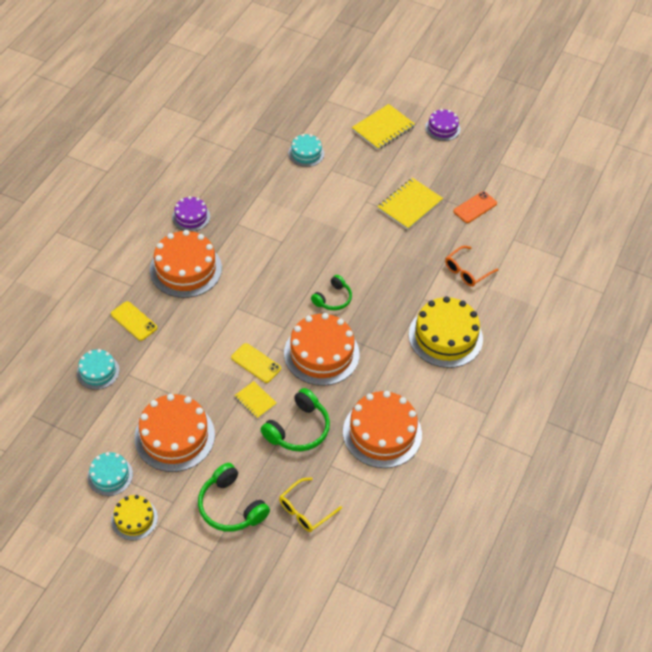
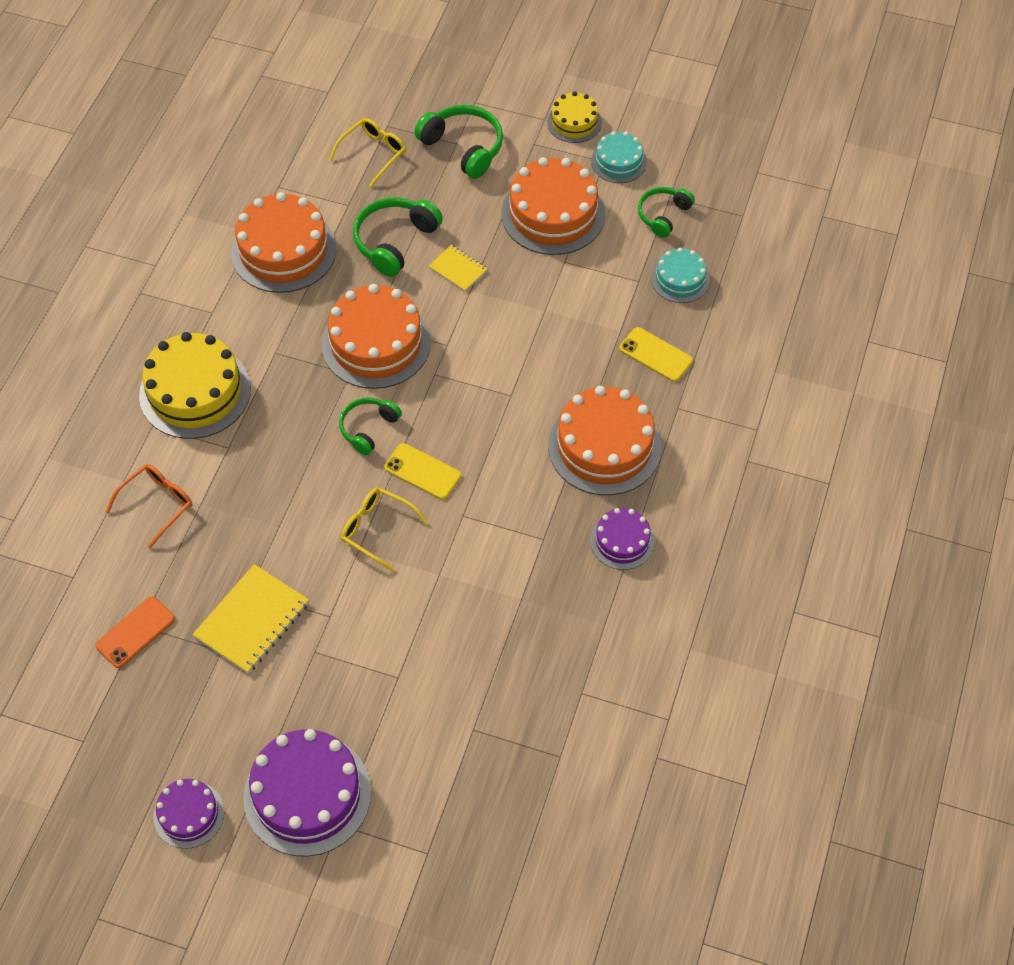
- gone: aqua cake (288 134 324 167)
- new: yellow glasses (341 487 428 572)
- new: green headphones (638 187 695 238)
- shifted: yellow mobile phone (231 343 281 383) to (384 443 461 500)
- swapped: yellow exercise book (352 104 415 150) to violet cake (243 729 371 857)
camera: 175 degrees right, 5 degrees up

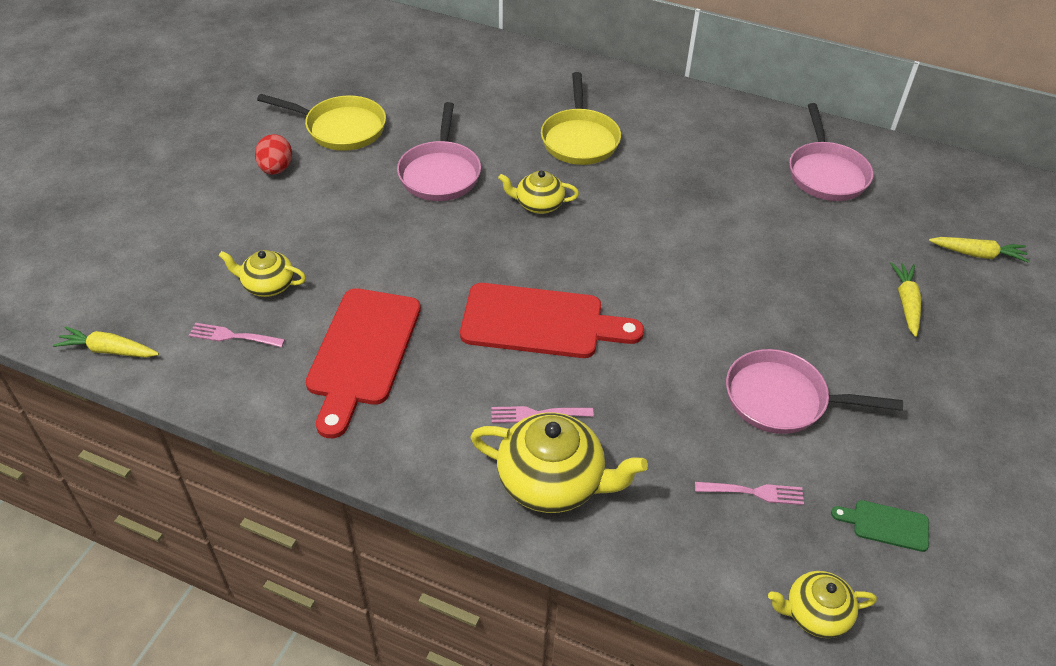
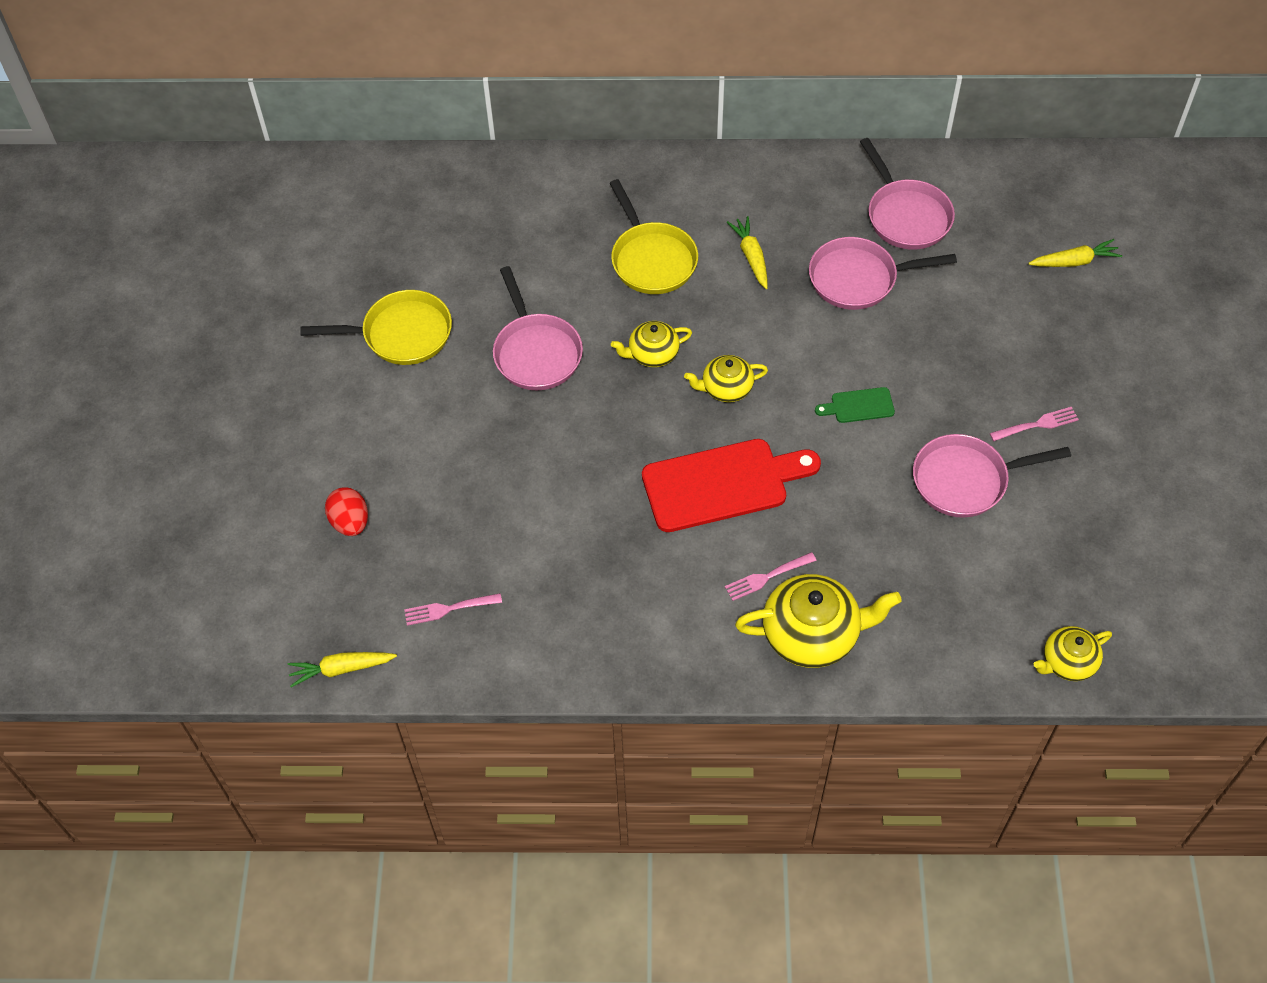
- gone: crimson bread board (306 288 421 438)
- new: pink frying pan (809 237 957 310)
- shifted: yellow teapot (219 250 306 297) to (684 355 768 402)
- shifted: crimson egg (255 134 292 175) to (325 487 368 536)
- shifted: pink dinner fork (695 482 804 505) to (990 407 1079 441)
- shifted: green bread board (831 500 929 552) to (815 387 895 423)
- shifted: yellow root vegetable (890 262 921 337) to (727 216 768 289)
camera: 20 degrees left, 10 degrees up

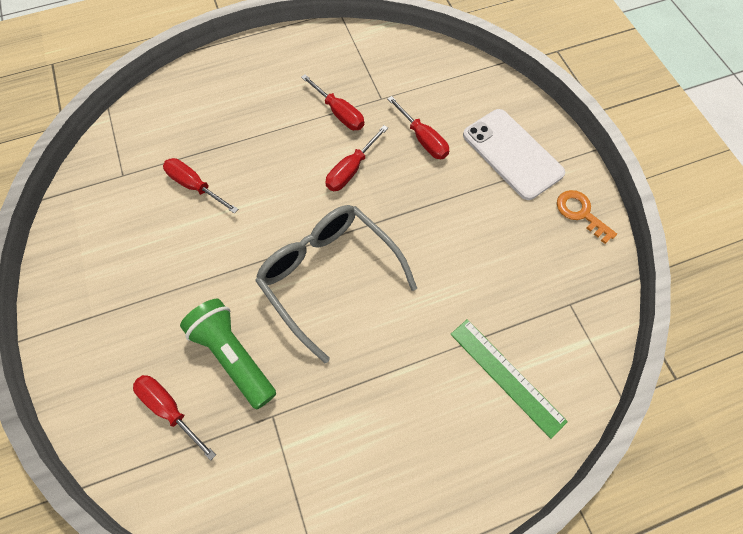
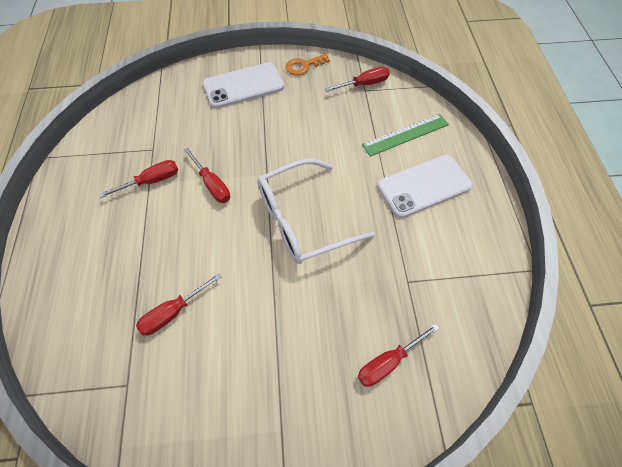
- gone: green pocket torch (180 299 276 410)
- new: white mobile phone (377 155 473 218)
- shifted: crimson flat screwdriver (387 96 449 159) to (325 67 390 92)
- repainted: ash-grey glasses (255 205 417 363) to white glasses (257 159 375 264)
camera: 75 degrees left, 5 degrees down

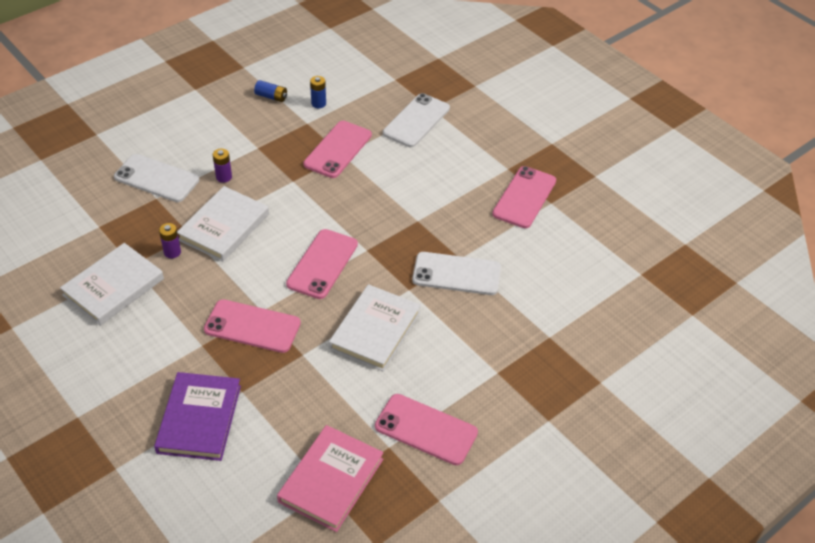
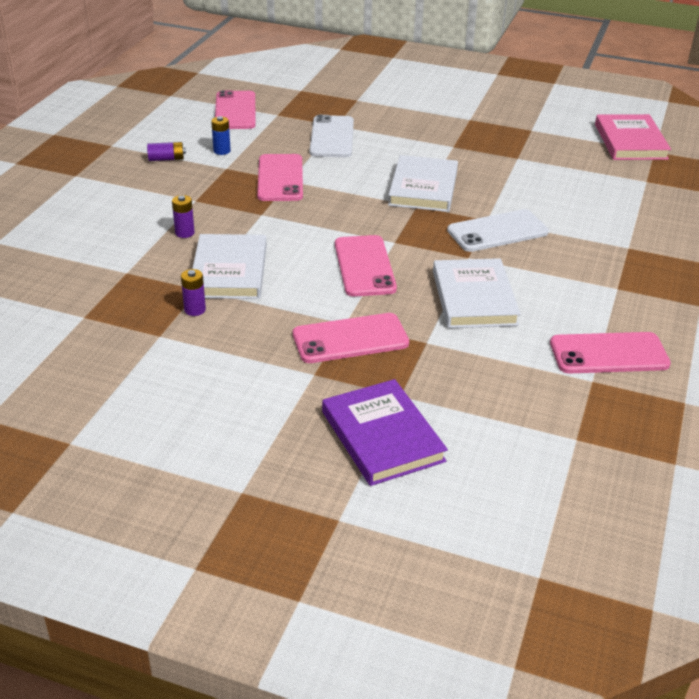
- gone: white mobile phone (114 154 199 202)
- shifted: white hardback (60 243 164 326) to (388 155 458 212)
- shifted: pink hardback (277 425 383 532) to (595 114 671 160)
- shifted: pink mobile phone (492 166 556 228) to (215 90 256 129)
- repainted: royal blue AA battery (254 80 287 102) to violet AA battery (147 142 186 161)
camera: 30 degrees left, 10 degrees down

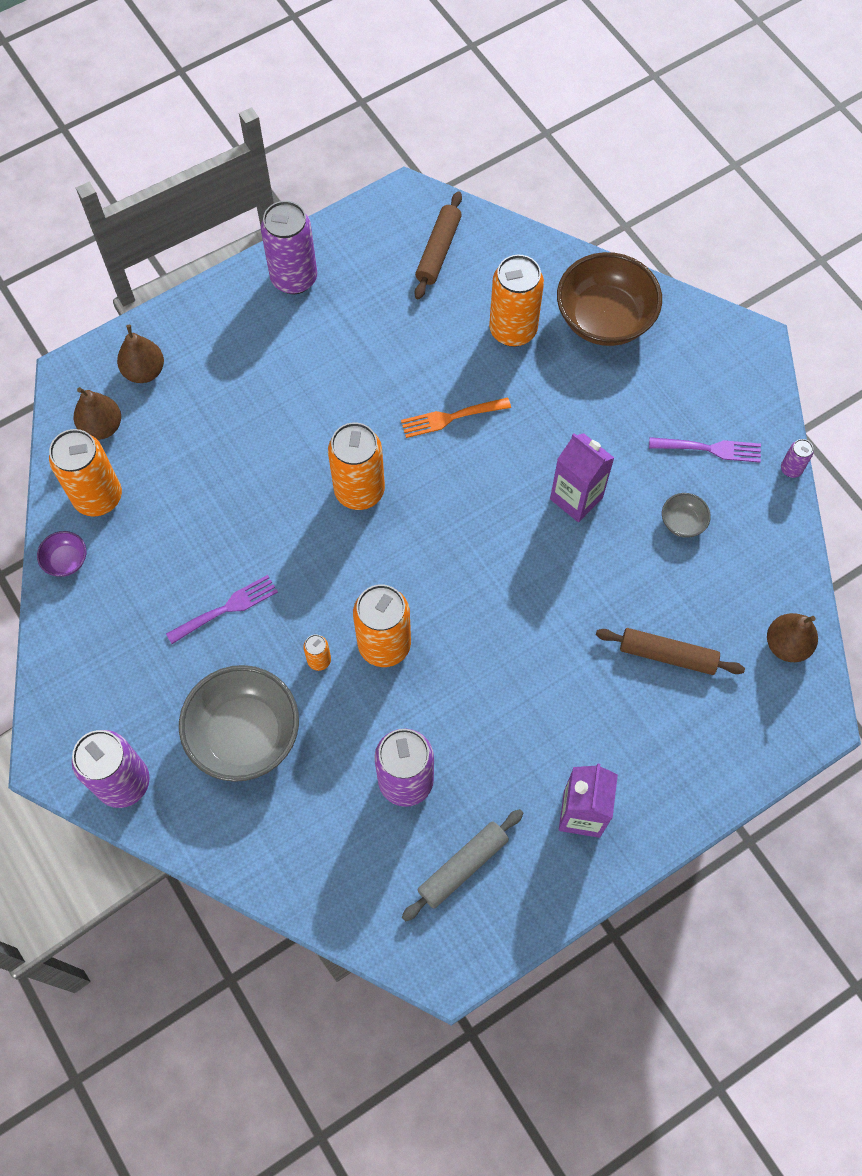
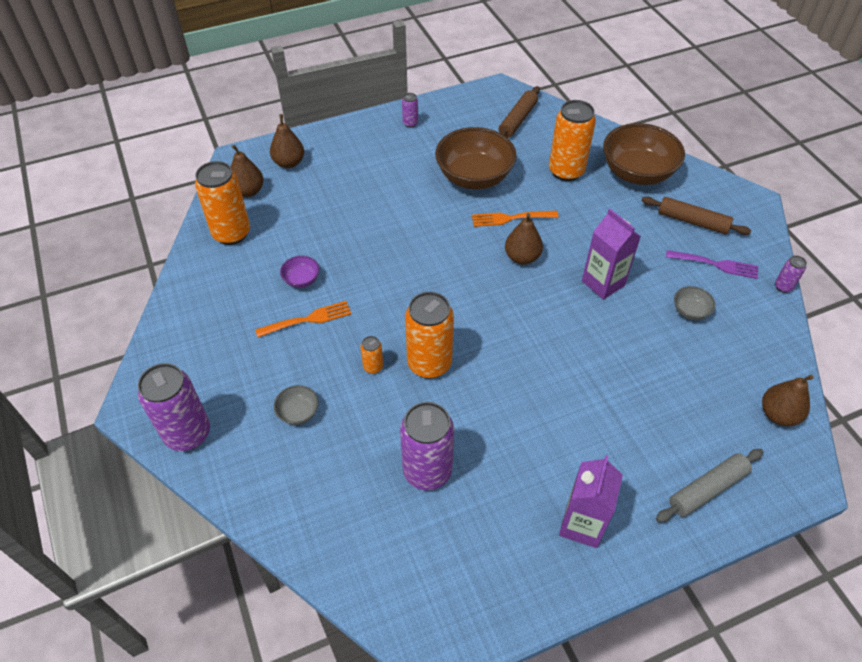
- gone: orange-coloured soda can (328 422 385 510)
- new: brown bowl (435 127 517 190)
- new: brown toy pear (505 213 543 265)
- shifted: violet bowl (37 531 86 577) to (280 256 319 288)
- shifted: ash-grey rolling pin (402 809 523 922) to (656 449 763 523)
- shifted: brown rolling pin (596 628 745 675) to (641 197 751 235)
- repainted: violet dinner fork (166 575 278 644) to orange-coloured dinner fork (255 301 351 337)
- scaled: ash-grey bowl (179 665 299 782) = (274 385 319 425) x0.44
- scaled: violet soda can (261 201 317 294) = (402 93 418 128) x0.45
camera: 10 degrees right, 15 degrees down

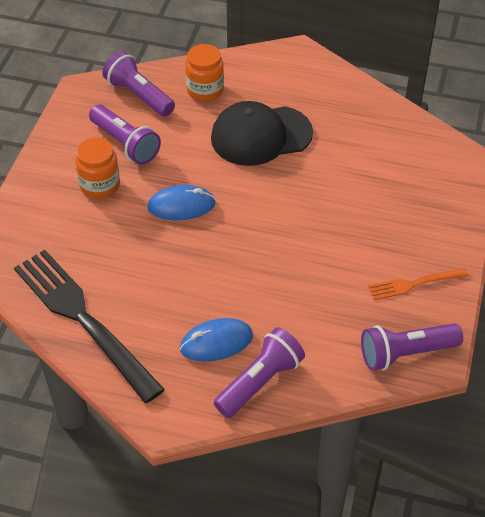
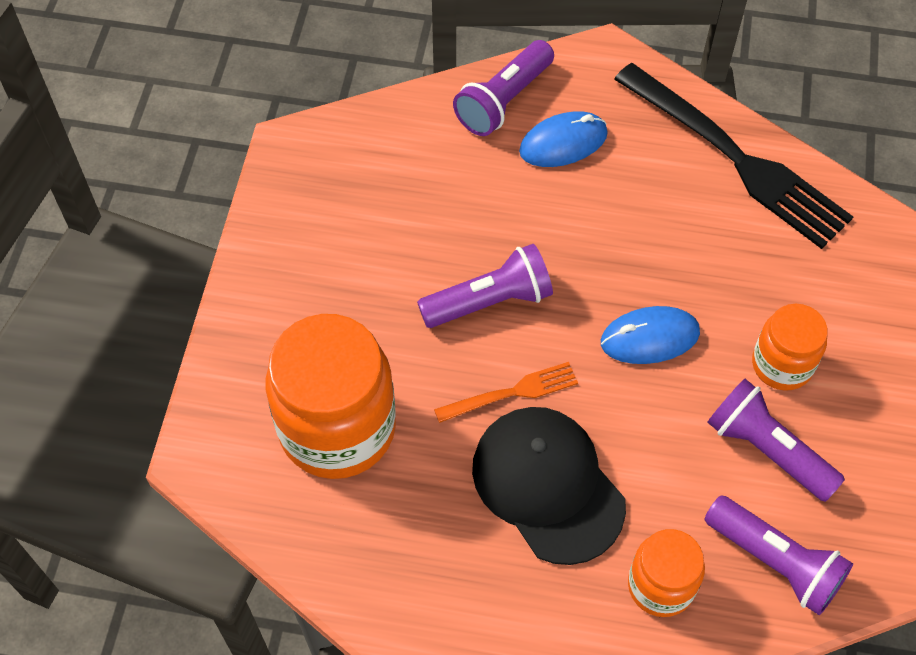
- new: orange-coloured jam jar (266 314 396 479)
- shifted: violet pocket torch (361 323 463 370) to (417 244 553 328)
- shifted: orange-coloured dinner fork (368 268 469 300) to (434 362 578 423)
- rotated: jet-black baseball cap (211 101 313 166) = (472 407 626 565) 105 degrees counterclockwise
camera: 175 degrees right, 10 degrees up

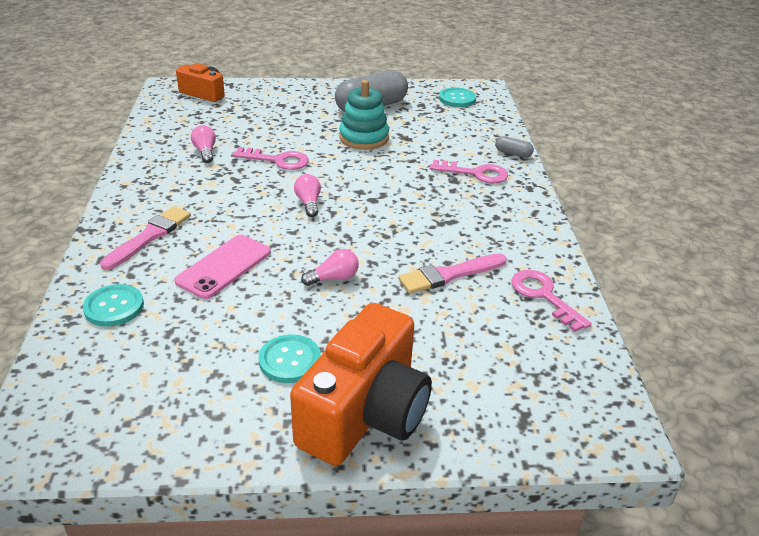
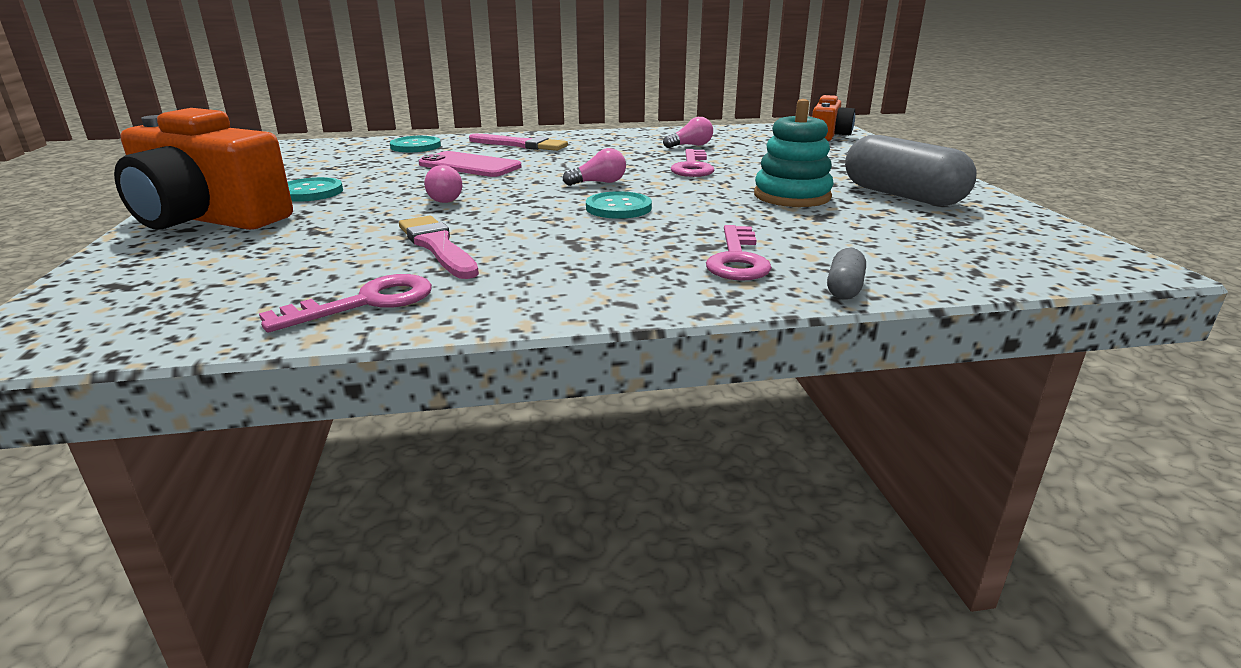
- shifted: aqua shirt button (439 87 476 107) to (586 191 652 219)
camera: 85 degrees right, 10 degrees down

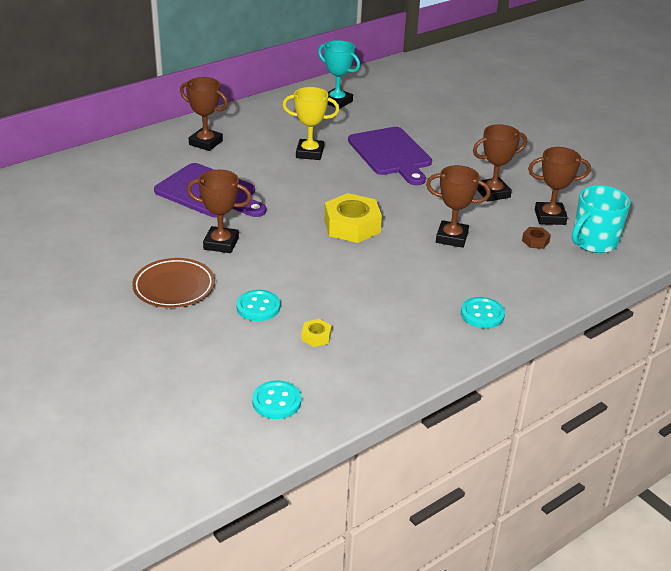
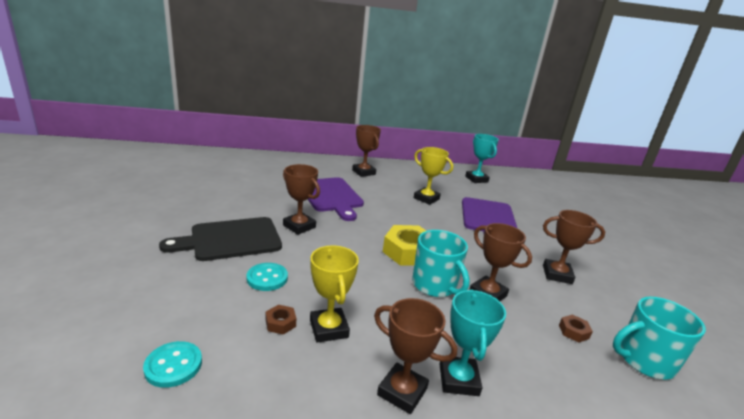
- new: yellow award cup (310 246 359 343)
- new: aqua mug (412 230 470 297)
- shifted: brown award cup (528 147 591 225) to (374 298 457 414)
- swapped: brown dinner plate (132 258 215 308) to jet-black bread board (159 217 282 261)
- swapped: aqua shirt button (461 297 505 328) to aqua award cup (439 289 506 396)
- repainted: yellow hexagon nut (302 319 332 347) to brown hexagon nut (266 305 296 335)
camera: 30 degrees right, 10 degrees down

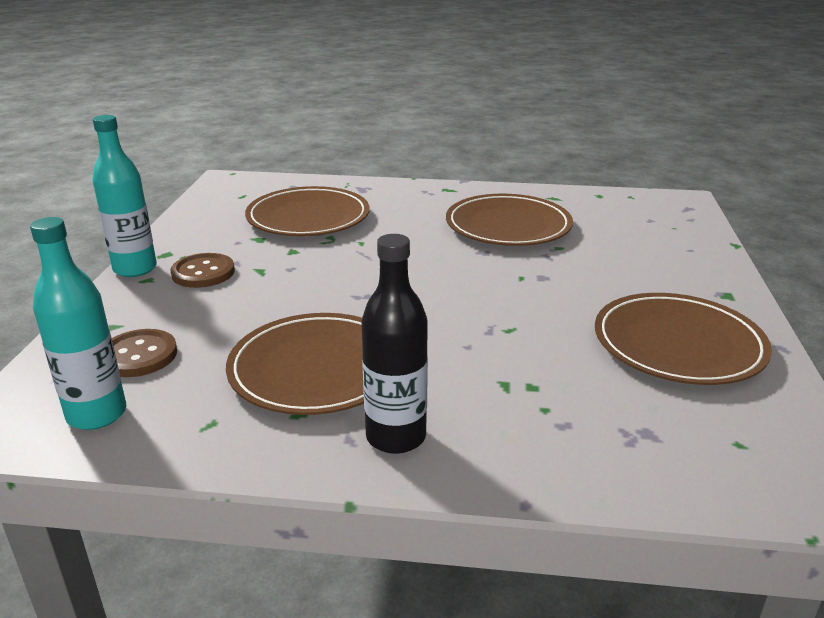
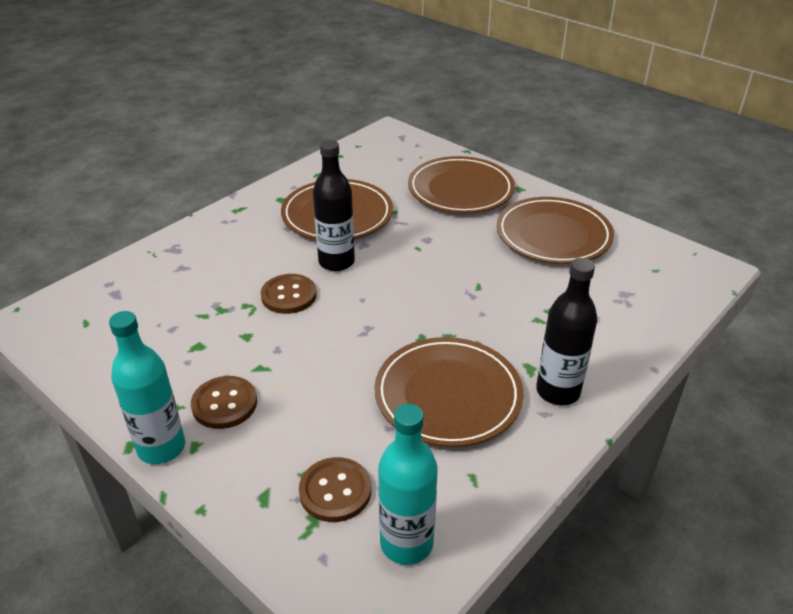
- new: brown shirt button (261 274 317 314)
- new: jet-black bottle (313 140 355 271)
- shifted: brown dinner plate (245 186 369 236) to (408 156 515 213)
camera: 55 degrees left, 10 degrees up

